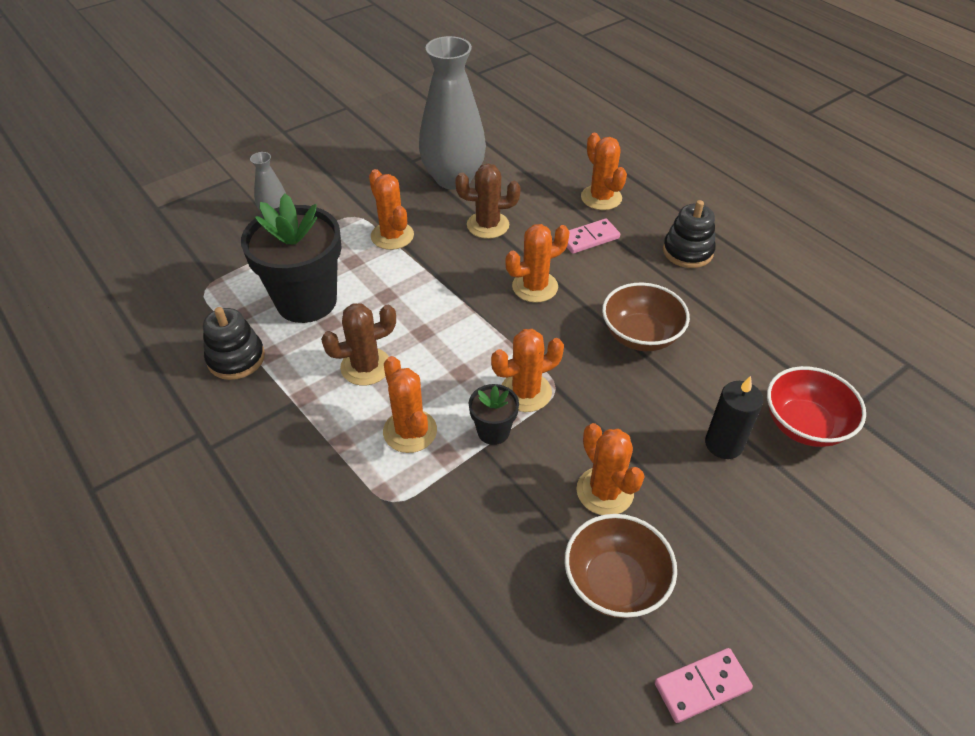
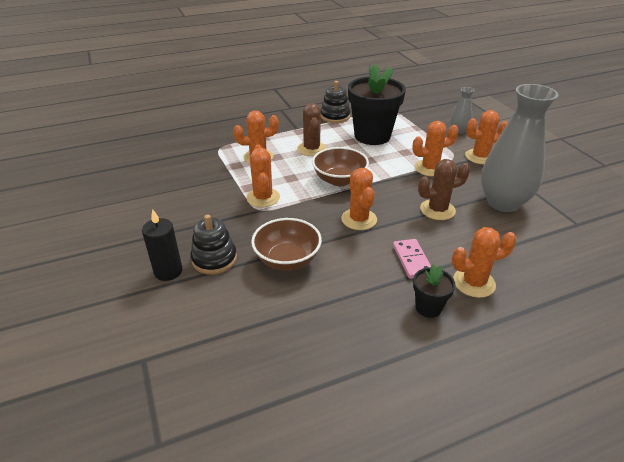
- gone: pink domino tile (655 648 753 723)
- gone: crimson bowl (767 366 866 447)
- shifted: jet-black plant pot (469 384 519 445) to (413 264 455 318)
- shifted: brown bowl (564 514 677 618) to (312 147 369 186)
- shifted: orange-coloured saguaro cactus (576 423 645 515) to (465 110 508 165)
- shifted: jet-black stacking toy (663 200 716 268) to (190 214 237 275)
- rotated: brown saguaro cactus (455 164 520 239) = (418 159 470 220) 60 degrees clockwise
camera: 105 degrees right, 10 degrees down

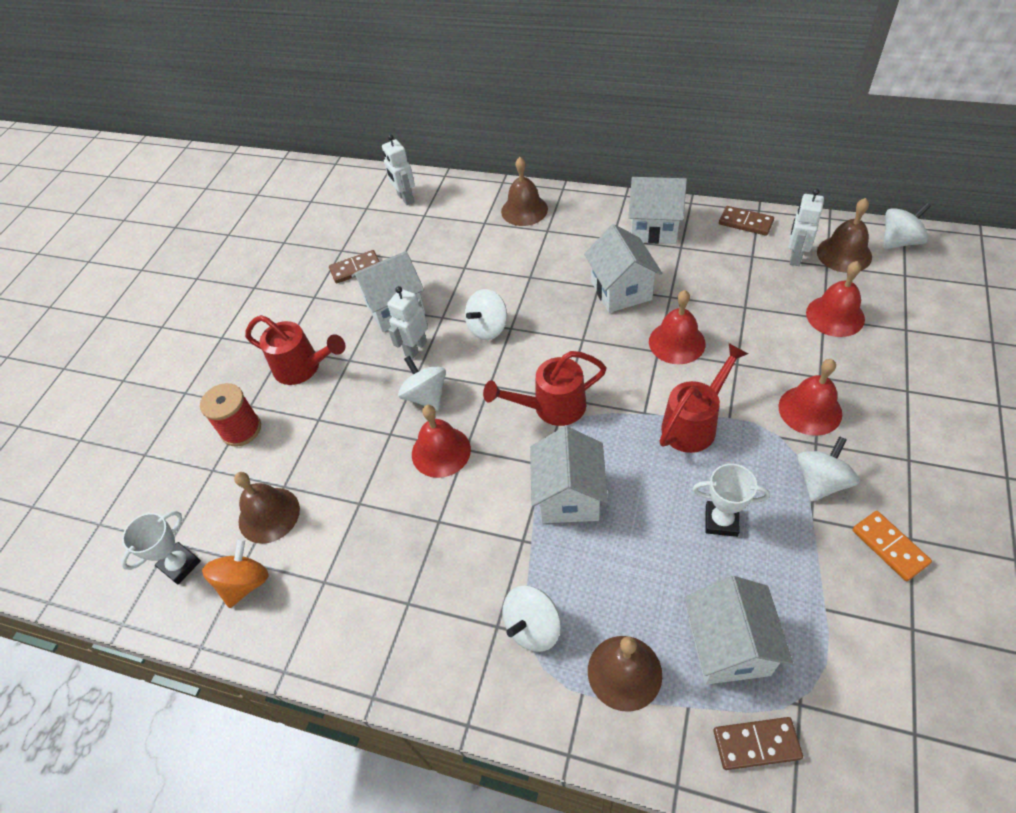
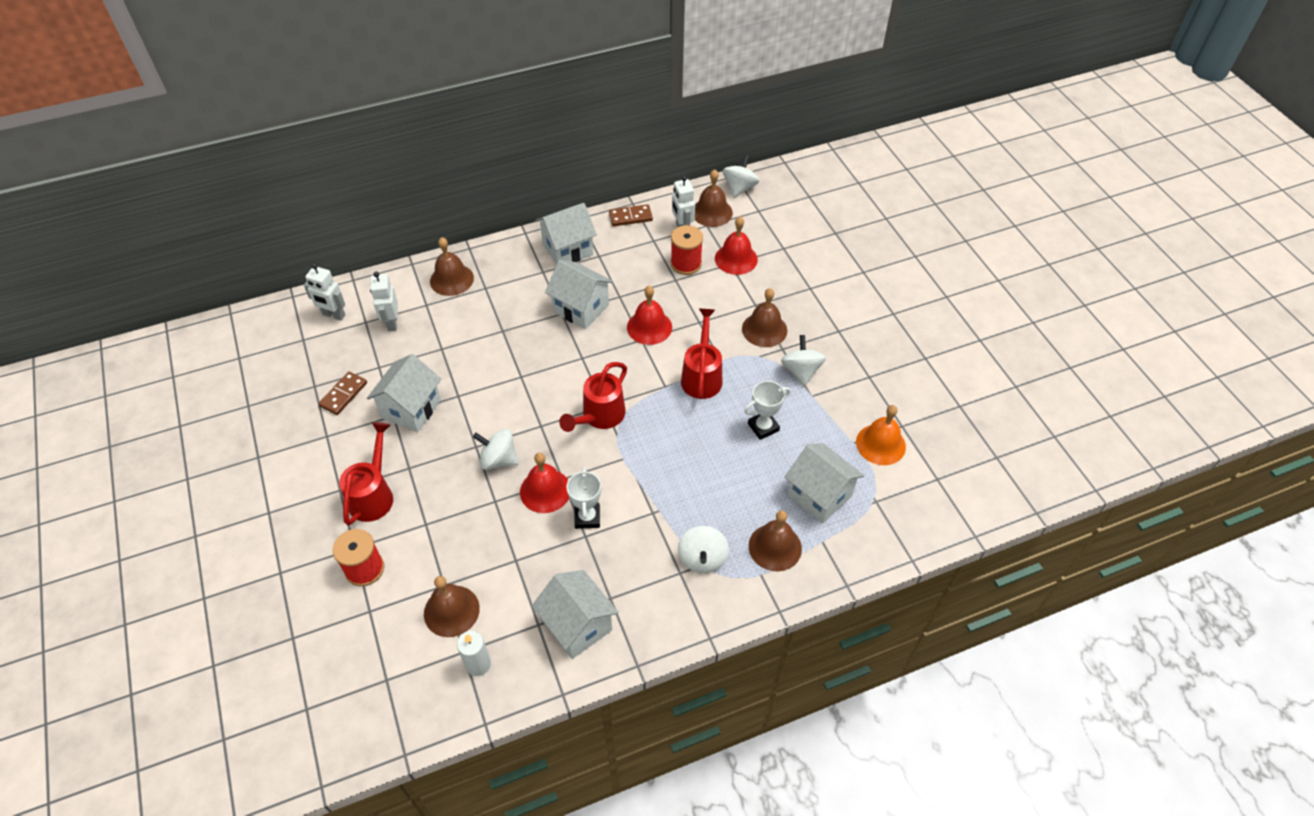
- gone: white spinning top (465 289 507 340)
- gone: brown domino tile (714 717 803 770)
- gone: orange-coloured domino tile (852 511 932 581)
- new: crimson bobbin (671 225 703 275)
- new: orange-coloured hand bell (856 405 906 465)
- shifted: white award cup (121 511 201 584) to (566 467 601 529)
- shifted: white robot (387 286 428 359) to (370 272 398 331)
- shifted: white toy house (530 426 608 523) to (532 570 618 659)
- swapped: orange-coloured spinning top (202 538 269 608) to white candle (457 631 491 676)
- repainted: crimson hand bell (778 359 842 436) to brown hand bell (742 288 787 347)
- rotated: crimson watering can (245 315 346 385) = (339 422 393 525) 60 degrees counterclockwise
camera: 45 degrees left, 0 degrees up

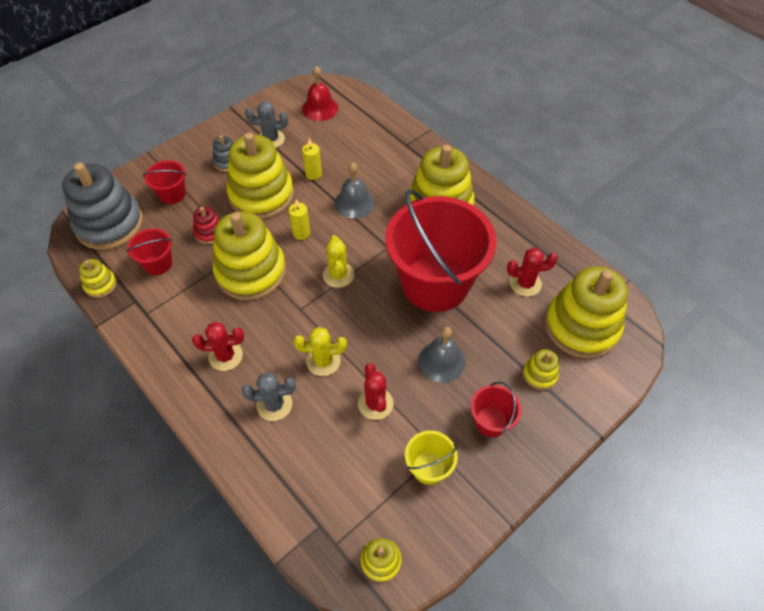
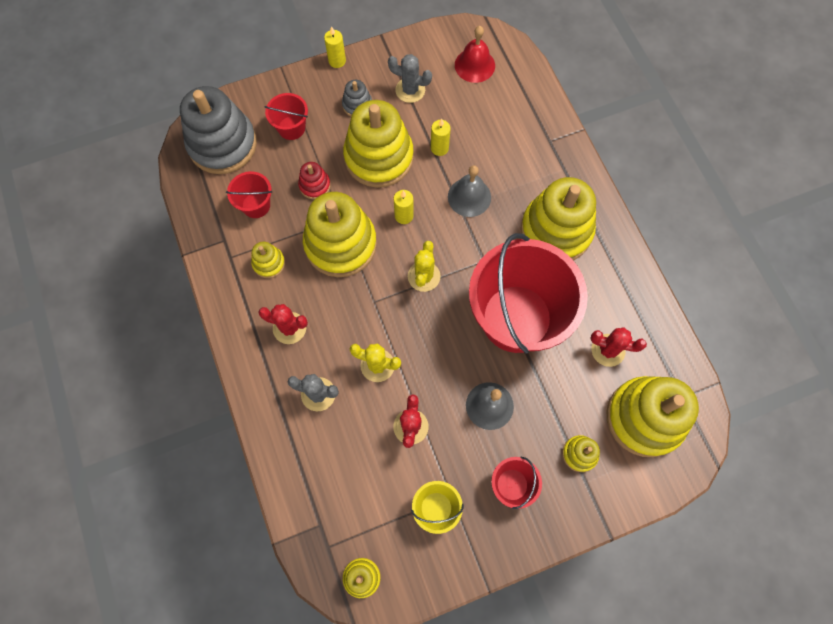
- new: yellow candle (324 26 346 68)
- shifted: yellow stacking toy (79 259 117 298) to (251 242 285 278)
camera: 20 degrees right, 15 degrees up

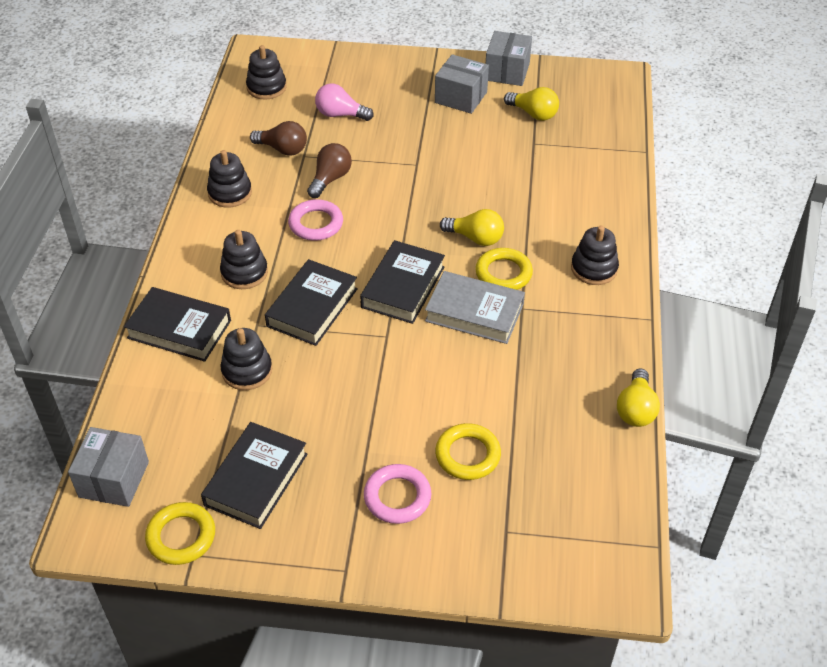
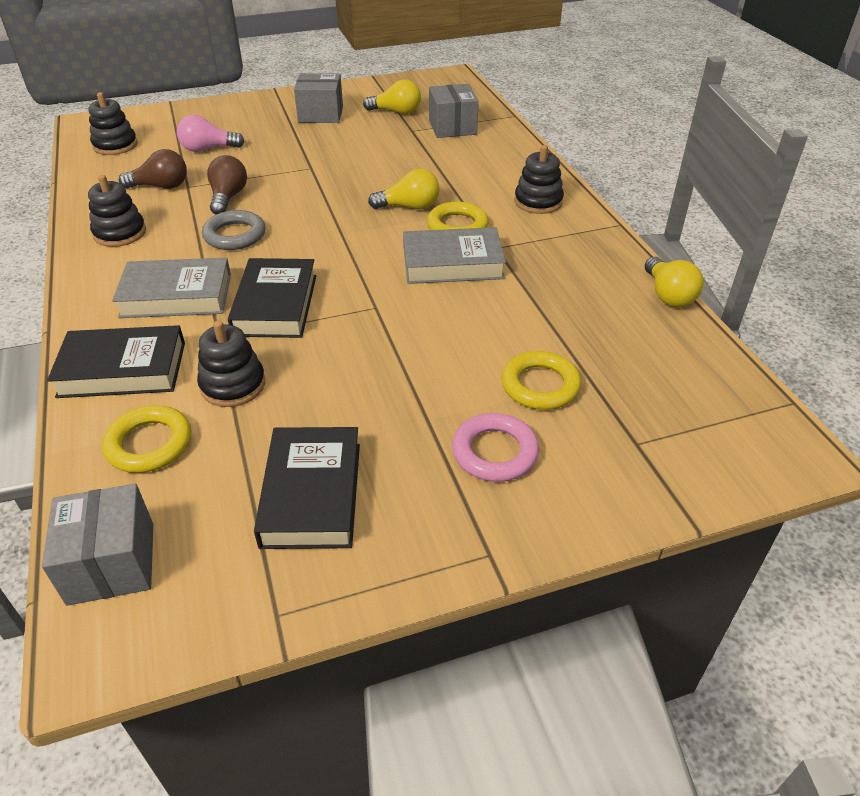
- gone: jet-black hardback (360 240 445 324)
- shifted: yellow ring (145 502 215 565) to (102 405 192 473)
- shifted: ash-grey box (486 31 532 86) to (429 84 479 138)
- swapped: jet-black stacking toy (220 230 268 289) to ash-grey hardback (112 258 231 318)
- repainted: pink ring (288 199 343 241) to ash-grey ring (202 210 265 250)
camera: 25 degrees left, 5 degrees down

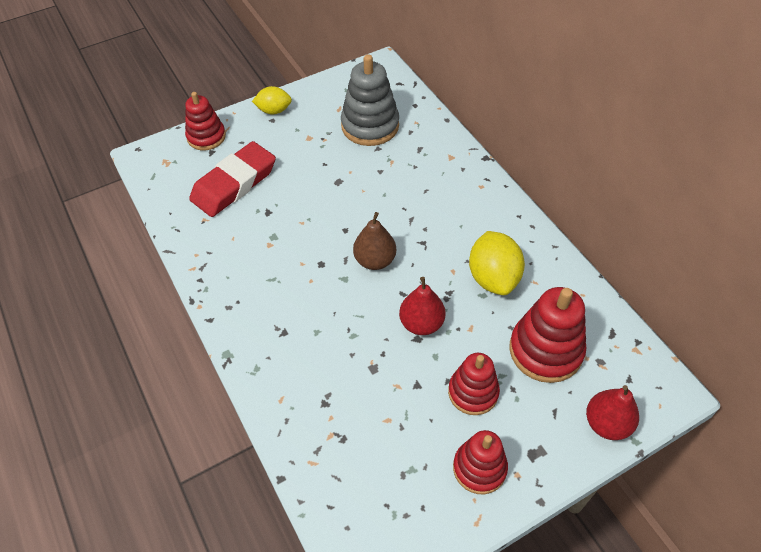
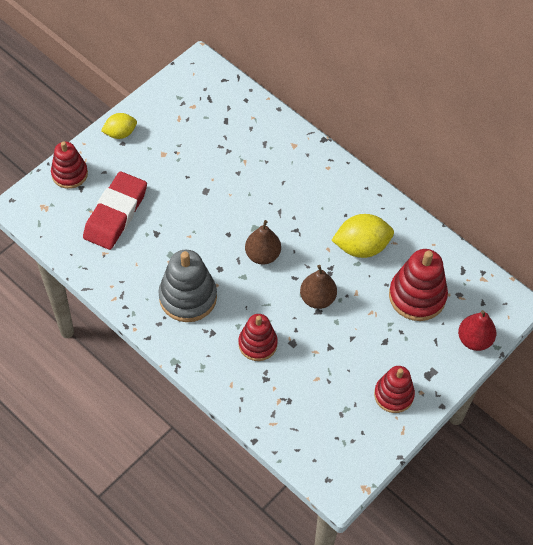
- shifted: ash-grey stacking toy (341 54 399 146) to (159 250 217 322)
- shifted: crimson stacking toy (448 353 500 415) to (238 314 278 361)
- repainted: crimson toy pear (399 277 446 335) to brown toy pear (300 265 337 309)
- rotated: yellow toy lemon (469 231 525 295) = (332 214 394 258) 75 degrees counterclockwise
camera: 20 degrees left, 5 degrees up

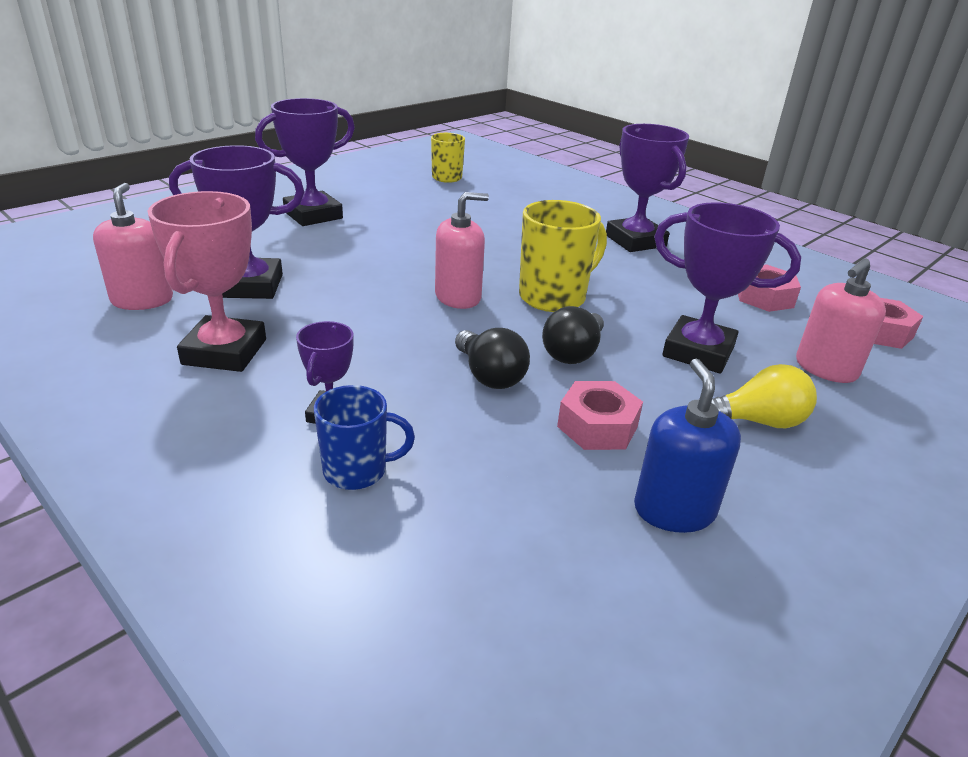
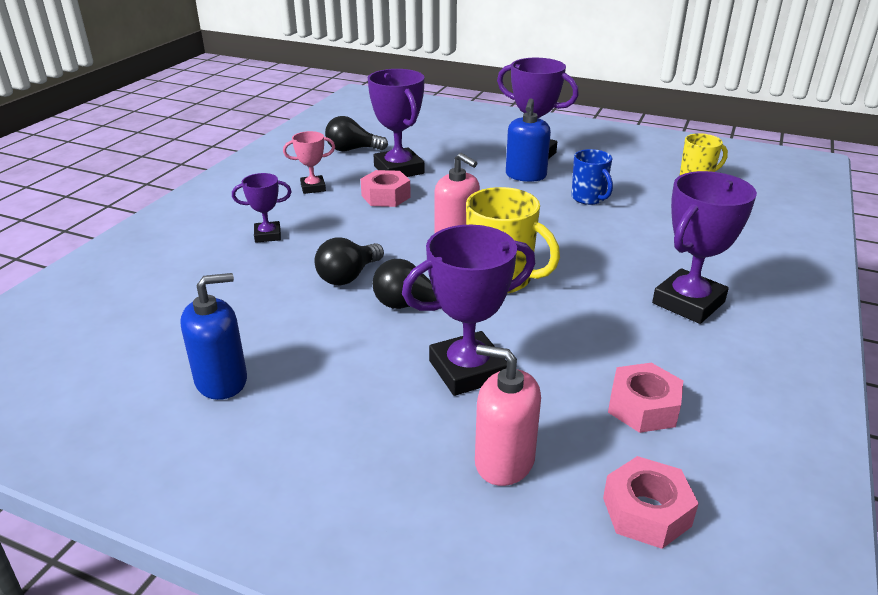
- gone: yellow light bulb (711 364 817 428)
- new: royal blue pump bottle (506 98 551 182)
- shifted: royal blue mug (314 385 415 490) to (571 149 613 205)
- shifted: pink hexagon nut (557 381 643 450) to (361 170 411 207)
- swapped: pink pump bottle (93 183 173 310) to jet-black light bulb (325 116 388 151)
- rotated: violet award cup (654 202 801 374) = (402 225 535 396) 60 degrees clockwise
- scaled: pink award cup (147 191 266 372) = (283 131 335 194) x0.55
camera: 70 degrees right, 0 degrees up

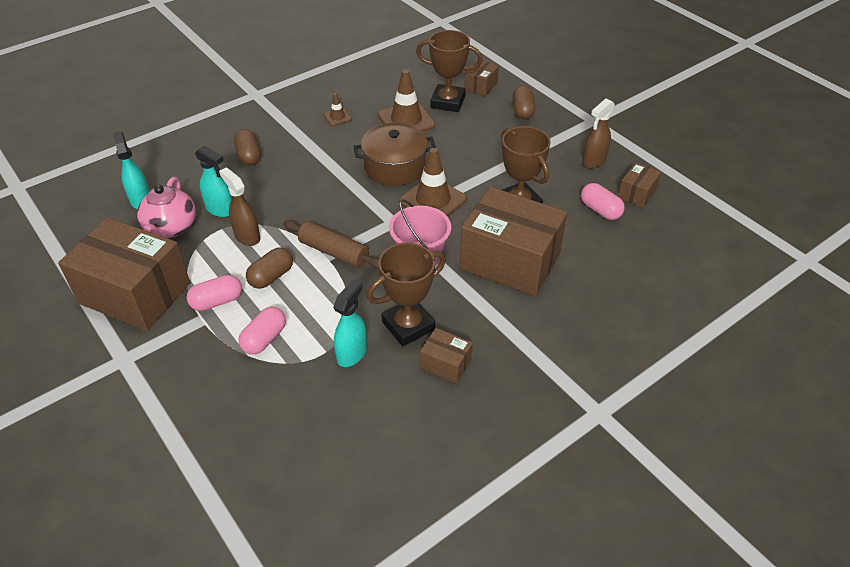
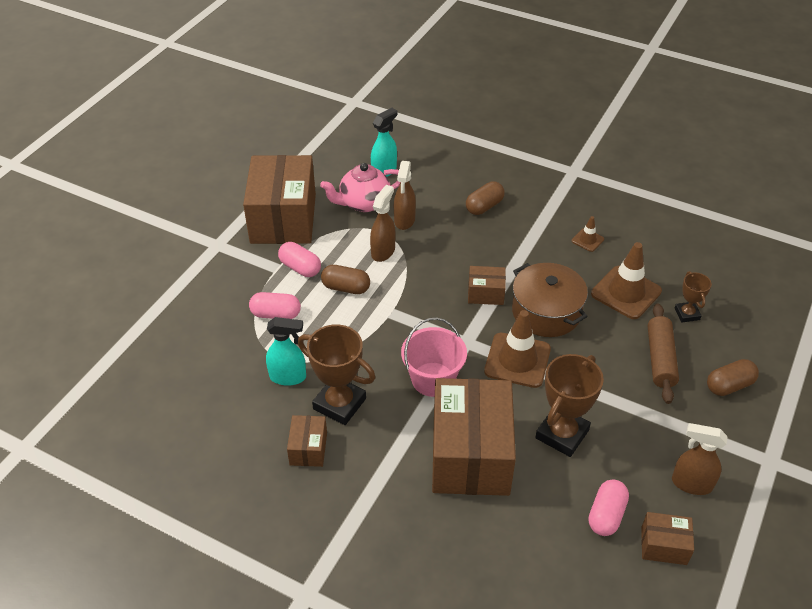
- shifted: brown rolling pin (283 220 379 269) to (648 303 679 404)
- shifted: brown box (465 60 499 97) to (468 266 506 305)
- repainted: aqua sprayer (195 145 232 217) to brown sprayer (394 161 416 230)
- scaled: brown award cup (416 30 483 112) = (675 271 712 322) x0.55
camera: 65 degrees right, 0 degrees up

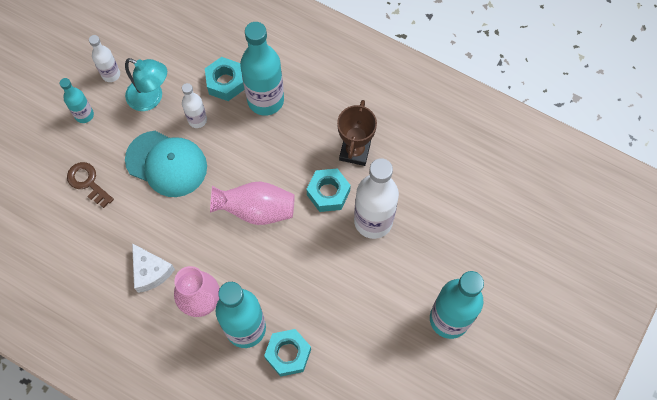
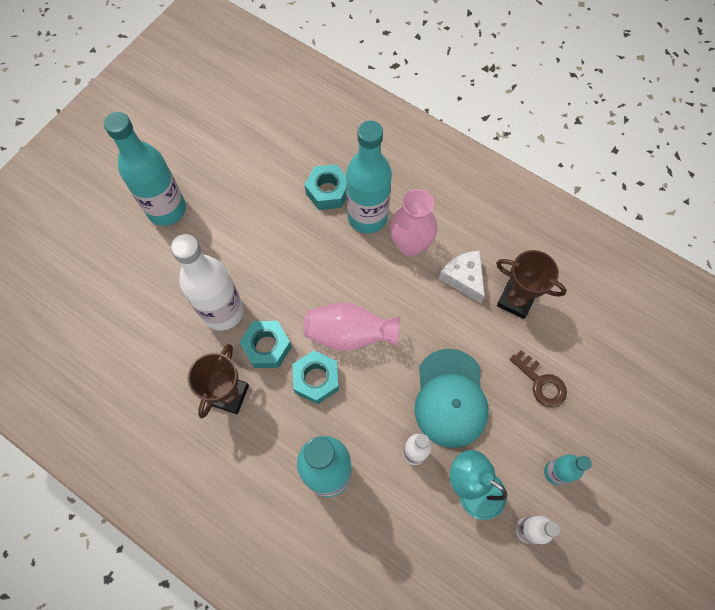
- new: brown award cup (496 250 567 319)
- shifted: aqua hexagon nut (205 57 245 101) to (293 350 339 404)
- rotated: aqua baseball cap (125 131 207 197) = (414 349 489 448) 120 degrees counterclockwise
camera: 175 degrees left, 0 degrees up

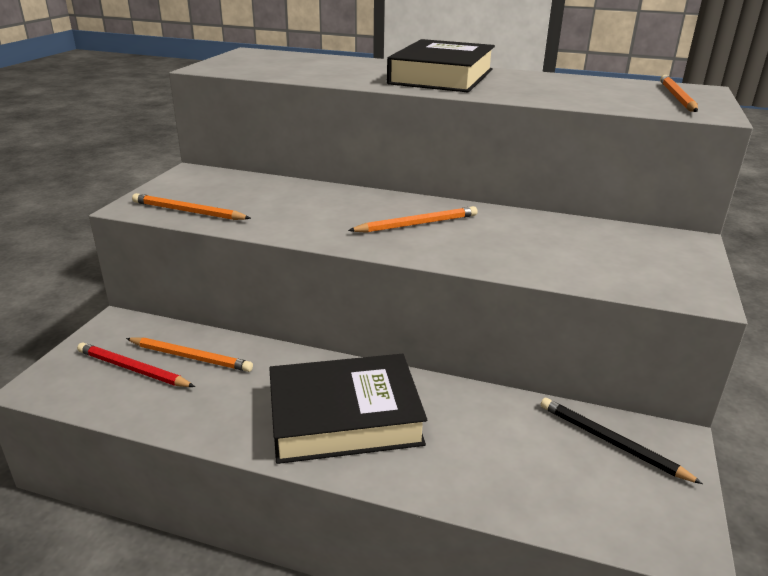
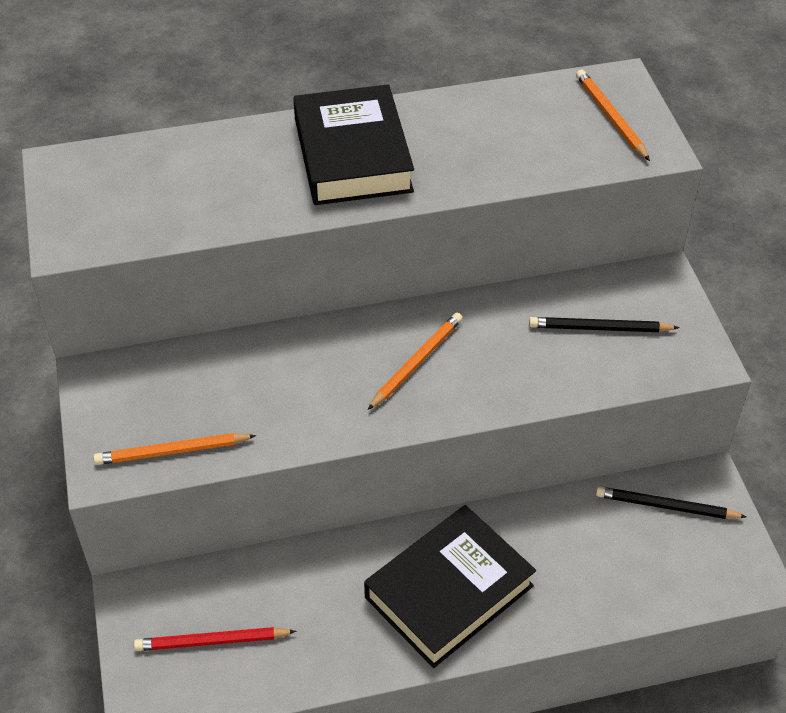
- gone: orange-coloured pencil (126 337 253 372)
- new: jet-black pencil (529 317 680 332)
camera: 30 degrees left, 20 degrees up

